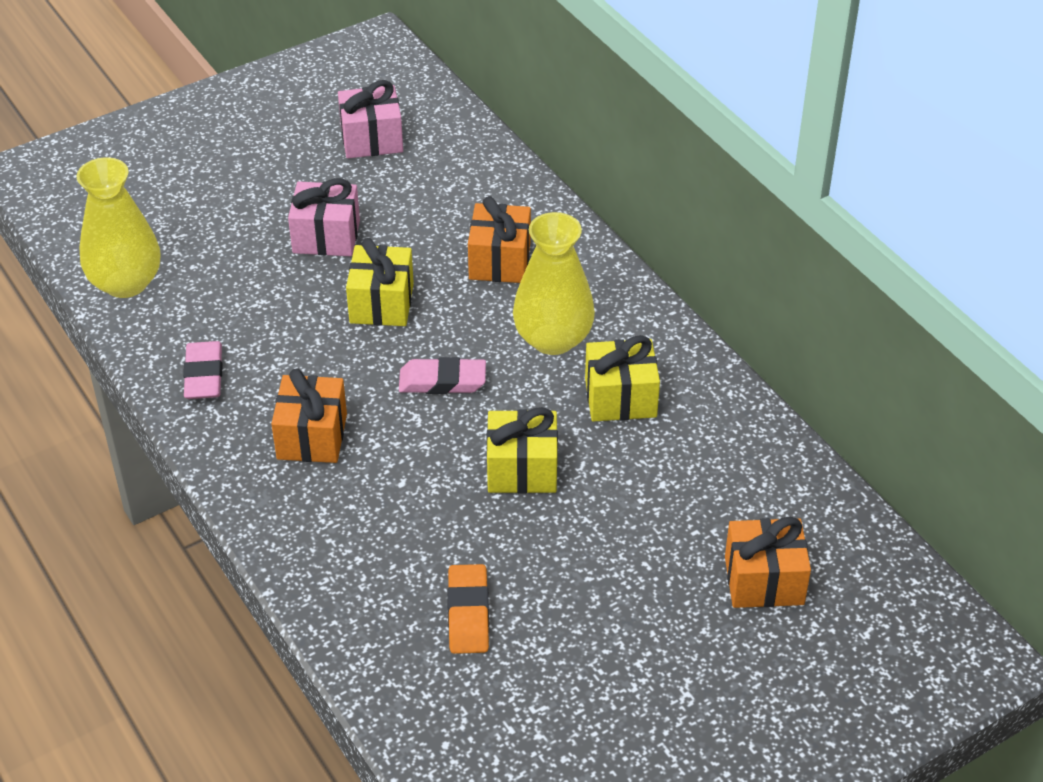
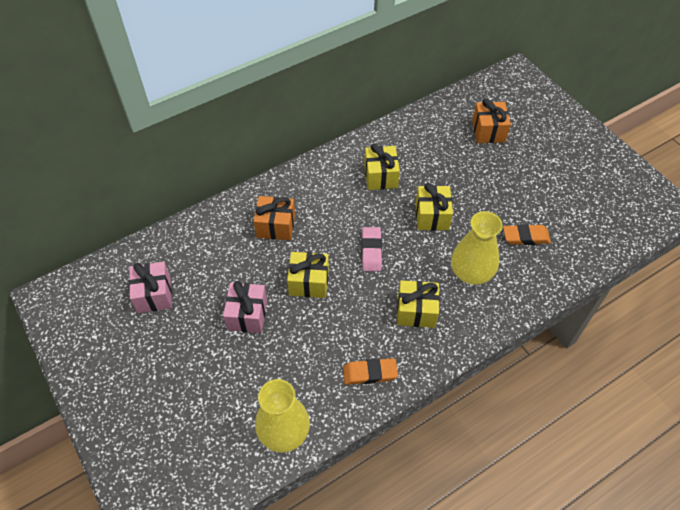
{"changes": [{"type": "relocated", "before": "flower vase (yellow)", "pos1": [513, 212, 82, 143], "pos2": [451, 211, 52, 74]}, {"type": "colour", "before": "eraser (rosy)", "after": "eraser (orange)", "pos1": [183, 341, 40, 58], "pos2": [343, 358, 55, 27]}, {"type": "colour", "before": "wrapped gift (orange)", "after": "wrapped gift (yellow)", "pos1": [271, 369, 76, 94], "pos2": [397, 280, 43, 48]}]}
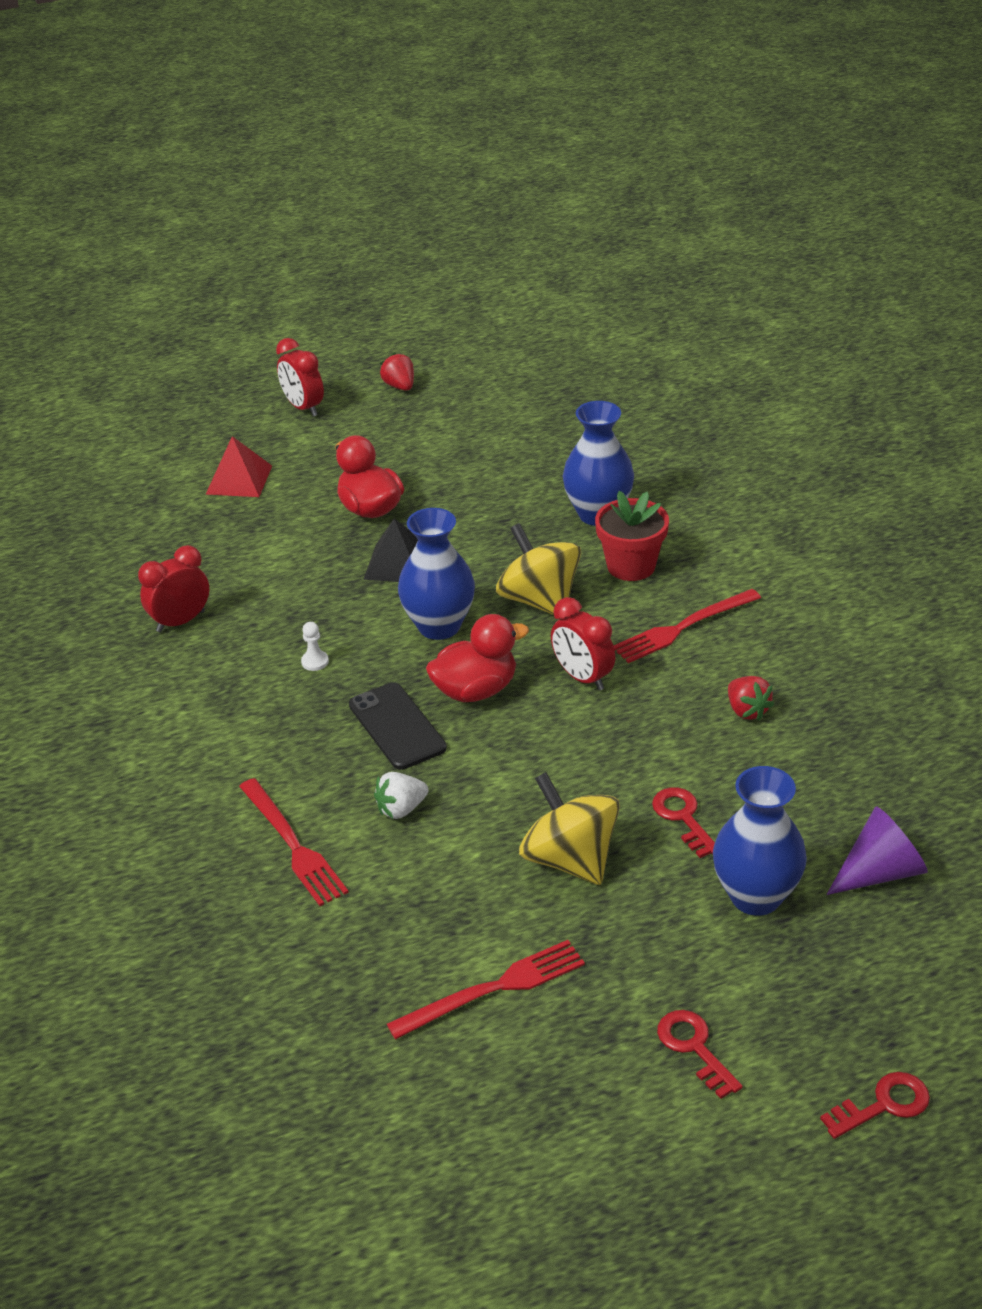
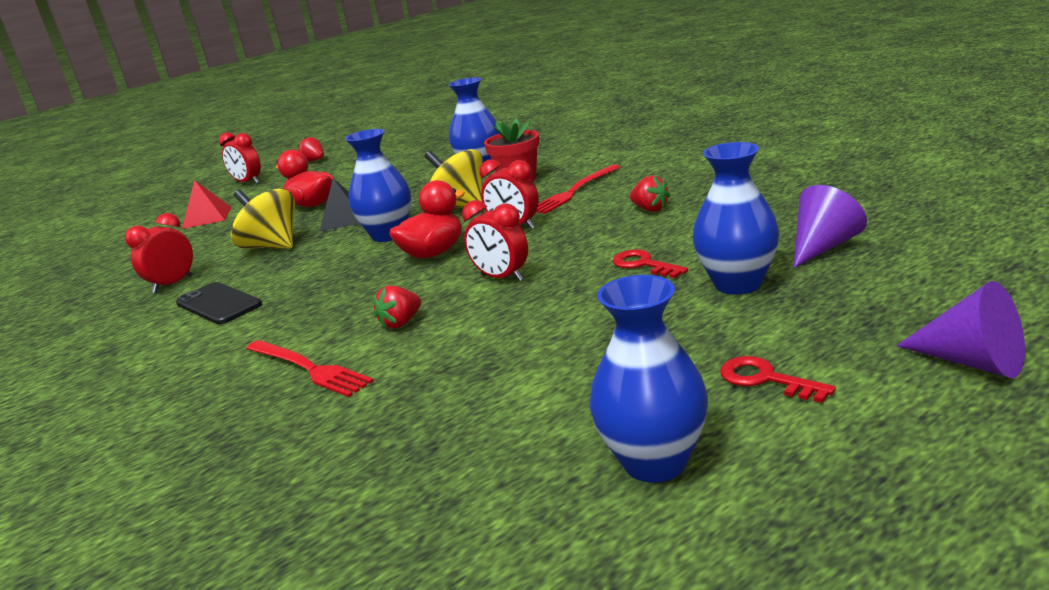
{"changes": [{"type": "missing", "before": "game pawn (pure white)", "pos1": [301, 622, 28, 49]}, {"type": "missing", "before": "fork (red)", "pos1": [387, 940, 198, 99]}, {"type": "appeared", "after": "bedside clock (red)", "pos2": [462, 200, 66, 81]}, {"type": "appeared", "after": "flower vase (cobalt)", "pos2": [590, 275, 118, 208]}, {"type": "relocated", "before": "phone (black)", "pos1": [349, 682, 98, 88], "pos2": [176, 282, 86, 42]}, {"type": "relocated", "before": "spinning top (yellow)", "pos1": [519, 772, 101, 113], "pos2": [231, 189, 64, 60]}, {"type": "exchanged", "before": "latchkey (red)", "after": "cone shape (purple)", "pos1": [820, 1072, 110, 67], "pos2": [896, 281, 129, 97]}, {"type": "colour", "before": "strawberry (pure white)", "after": "strawberry (red)", "pos1": [374, 772, 54, 47], "pos2": [373, 286, 48, 43]}]}
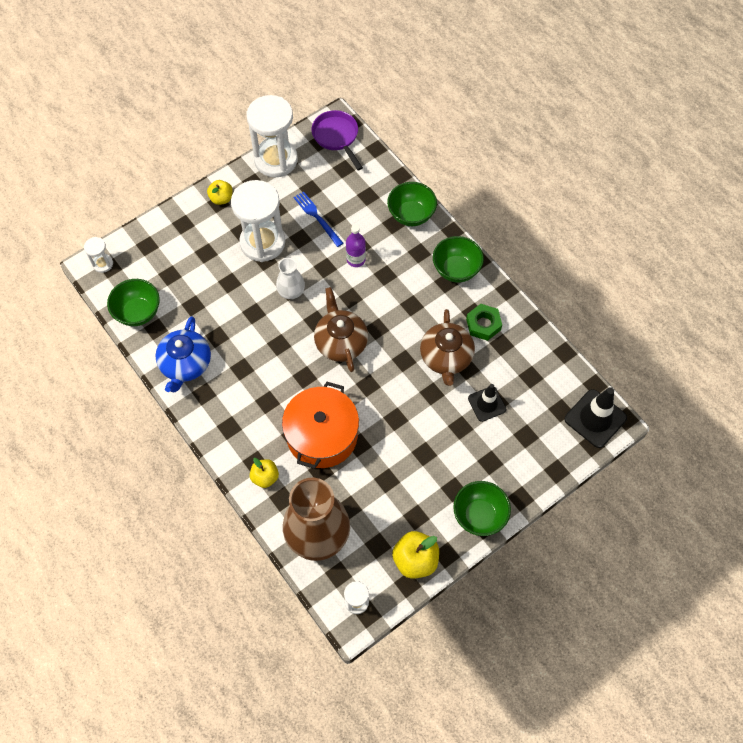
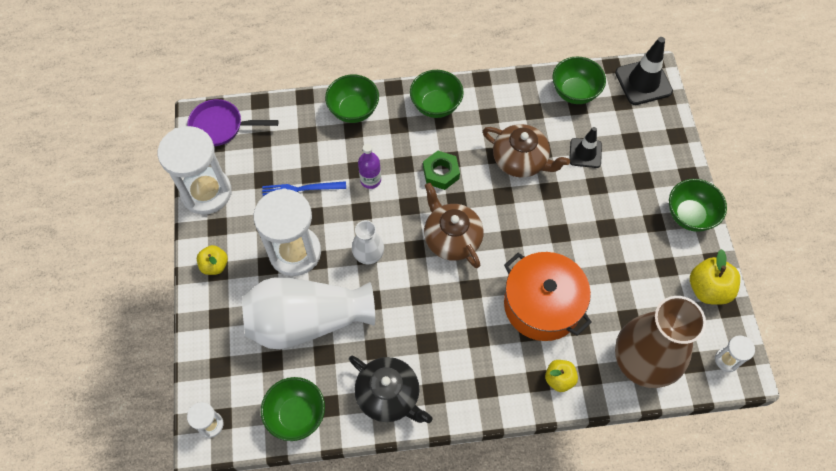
{"changes": [{"type": "appeared", "after": "flower vase (pure white)", "pos2": [242, 277, 133, 72]}, {"type": "appeared", "after": "deep dish (leaf-green)", "pos2": [553, 57, 53, 47]}, {"type": "relocated", "before": "hex nut (leaf-green)", "pos1": [466, 304, 36, 37], "pos2": [423, 151, 37, 39]}, {"type": "colour", "before": "tea pot (cobalt)", "after": "tea pot (black)", "pos1": [155, 316, 56, 76], "pos2": [349, 355, 83, 68]}, {"type": "spun", "before": "tea pot (dark brown)", "pos1": [314, 287, 54, 85], "pos2": [424, 183, 60, 85], "turn": 45}]}
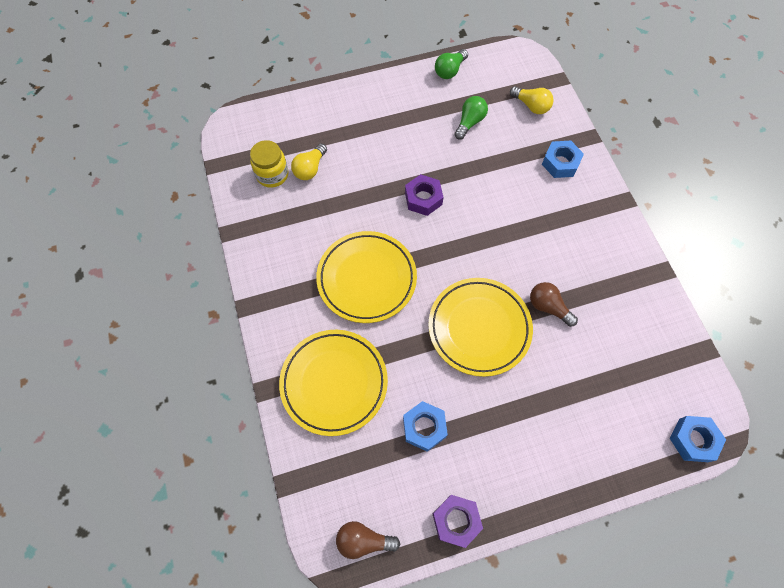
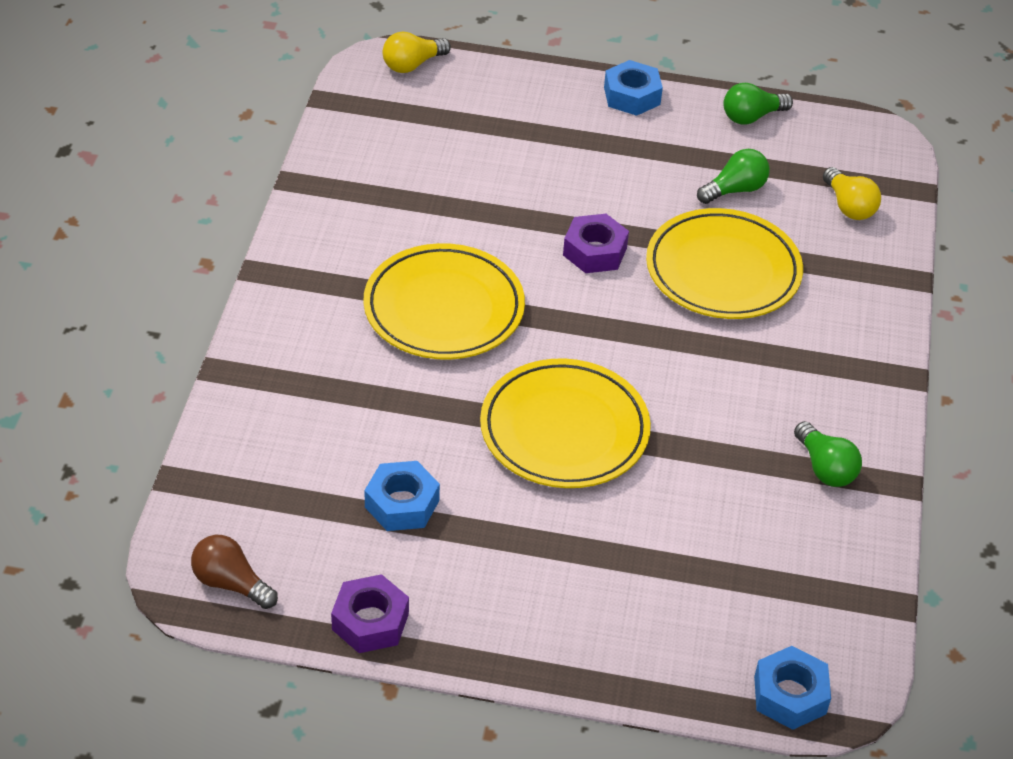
{"changes": [{"type": "missing", "before": "jar (yellow)", "pos1": [250, 140, 39, 48]}, {"type": "missing", "before": "bulb (dark brown)", "pos1": [530, 282, 48, 45]}, {"type": "appeared", "after": "bulb (leaf-green)", "pos2": [794, 421, 68, 66]}, {"type": "relocated", "before": "plate (yellow)", "pos1": [279, 330, 109, 106], "pos2": [646, 208, 157, 111]}, {"type": "relocated", "before": "bulb (yellow)", "pos1": [291, 143, 36, 37], "pos2": [382, 32, 69, 41]}, {"type": "relocated", "before": "hex nut (cobalt)", "pos1": [542, 141, 42, 37], "pos2": [604, 60, 59, 56]}]}
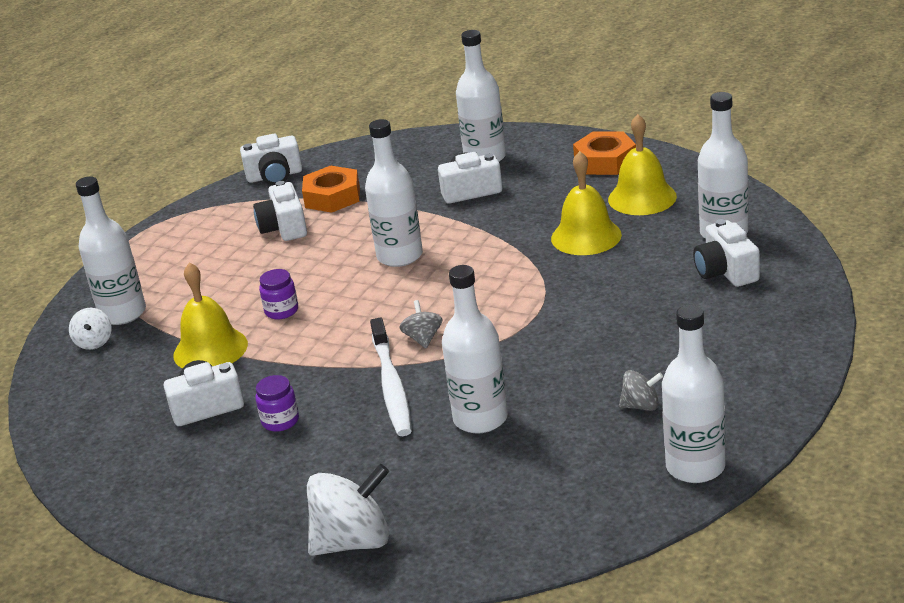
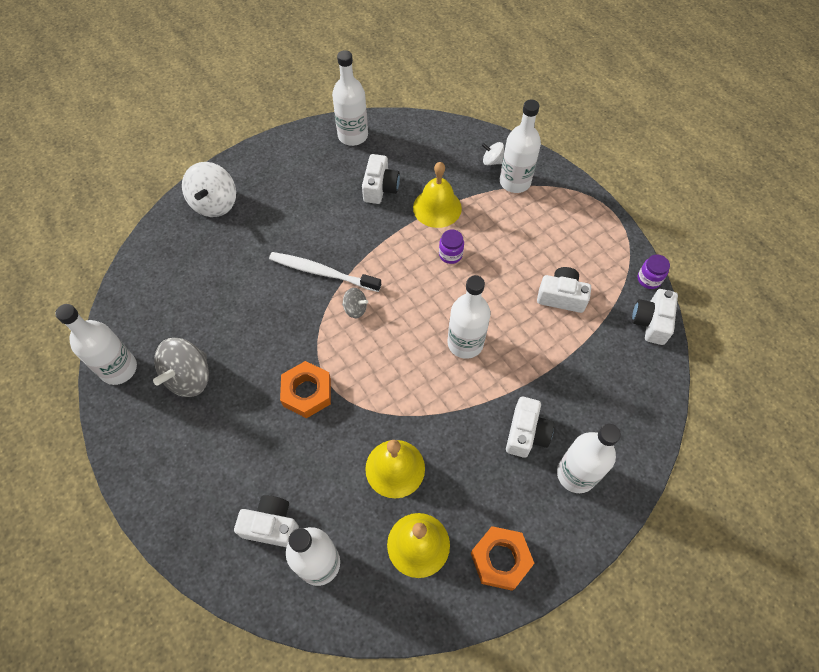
{"changes": [{"type": "relocated", "before": "jar (purple)", "pos1": [256, 375, 43, 57], "pos2": [638, 255, 32, 34]}, {"type": "relocated", "before": "hex nut (orange)", "pos1": [302, 166, 58, 47], "pos2": [280, 361, 51, 57]}, {"type": "relocated", "before": "flask (pure white)", "pos1": [442, 265, 66, 169], "pos2": [332, 50, 36, 96]}, {"type": "size", "before": "spinning top (grey)", "pos1": [619, 370, 44, 41], "pos2": [153, 338, 56, 59], "scale": 1.93}]}
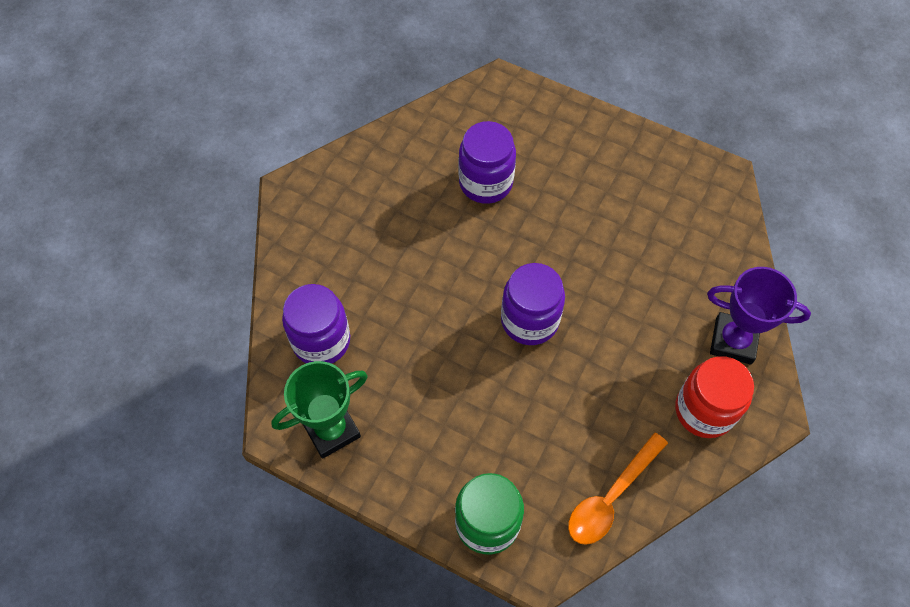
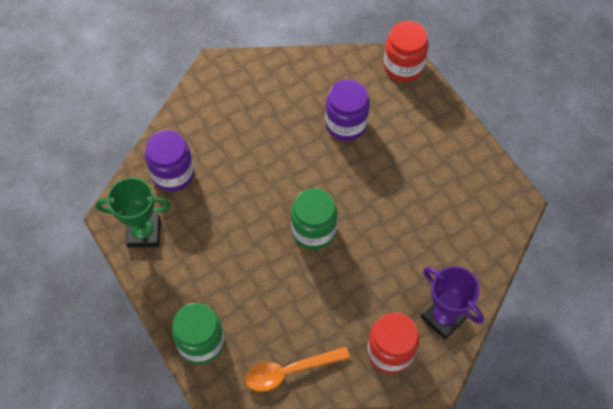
{"changes": [{"type": "appeared", "after": "jar (red)", "pos2": [384, 21, 45, 61]}, {"type": "colour", "before": "jar (purple)", "after": "jar (leaf-green)", "pos1": [501, 263, 64, 82], "pos2": [291, 188, 46, 62]}]}
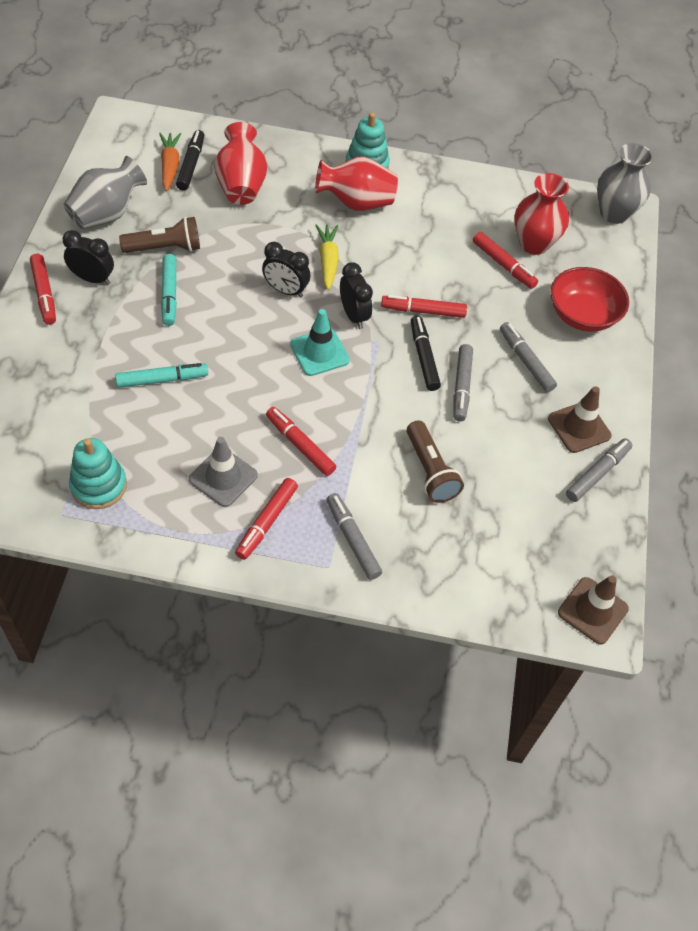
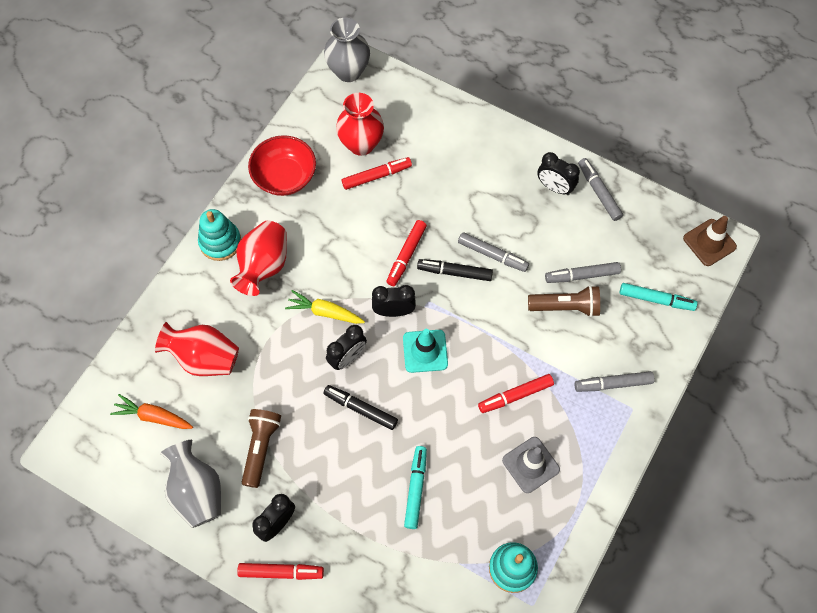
{"changes": [{"type": "missing", "before": "marker pen (red)", "pos1": [235, 478, 63, 82]}, {"type": "relocated", "before": "marker pen (teal)", "pos1": [161, 254, 16, 72], "pos2": [620, 283, 77, 28]}, {"type": "relocated", "before": "marker pen (black)", "pos1": [176, 130, 28, 61], "pos2": [323, 385, 75, 45]}, {"type": "relocated", "before": "marker pen (grey)", "pos1": [500, 322, 57, 70], "pos2": [545, 262, 76, 21]}, {"type": "relocated", "before": "deep dish (red)", "pos1": [551, 267, 78, 65], "pos2": [248, 135, 68, 61]}, {"type": "exchanged", "before": "safety cone (dark brown)", "after": "bedside clock (black)", "pos1": [548, 386, 63, 67], "pos2": [537, 152, 43, 43]}]}
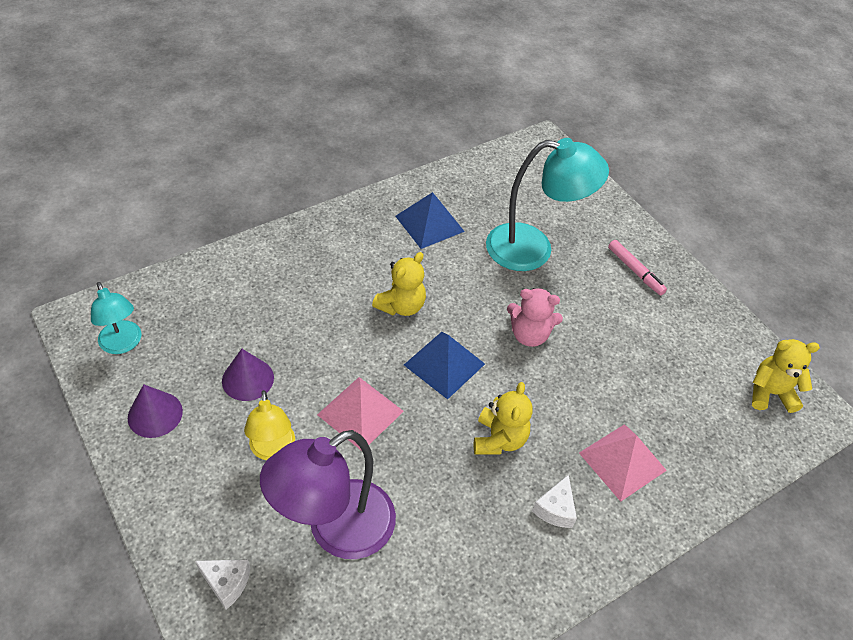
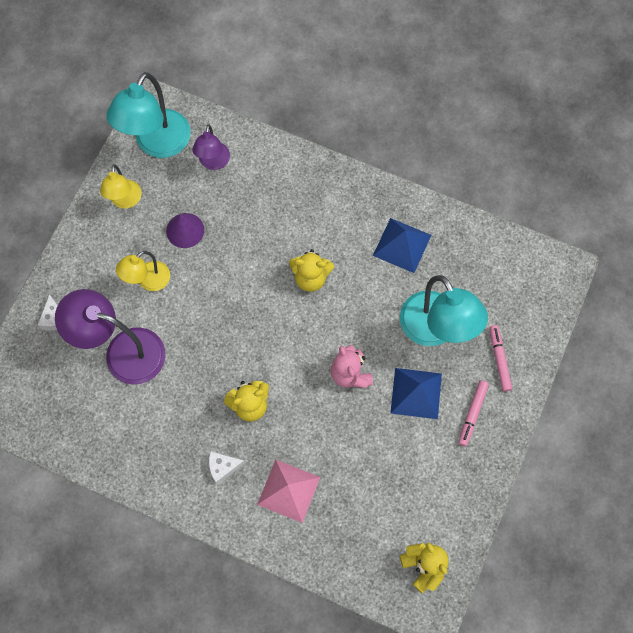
{"changes": [{"type": "missing", "before": "pyramid (rosy)", "pos1": [317, 377, 87, 74]}, {"type": "appeared", "after": "desk lamp (purple)", "pos2": [192, 124, 38, 46]}, {"type": "appeared", "after": "marker pen (rosy)", "pos2": [490, 325, 22, 67]}, {"type": "relocated", "before": "pyramid (cobalt)", "pos1": [404, 332, 81, 68], "pos2": [390, 368, 52, 51]}, {"type": "exchanged", "before": "cone shape (purple)", "after": "desk lamp (yellow)", "pos1": [128, 384, 55, 54], "pos2": [100, 164, 42, 45]}, {"type": "size", "before": "desk lamp (teal)", "pos1": [91, 282, 50, 72], "pos2": [106, 72, 85, 86], "scale": 1.77}]}
